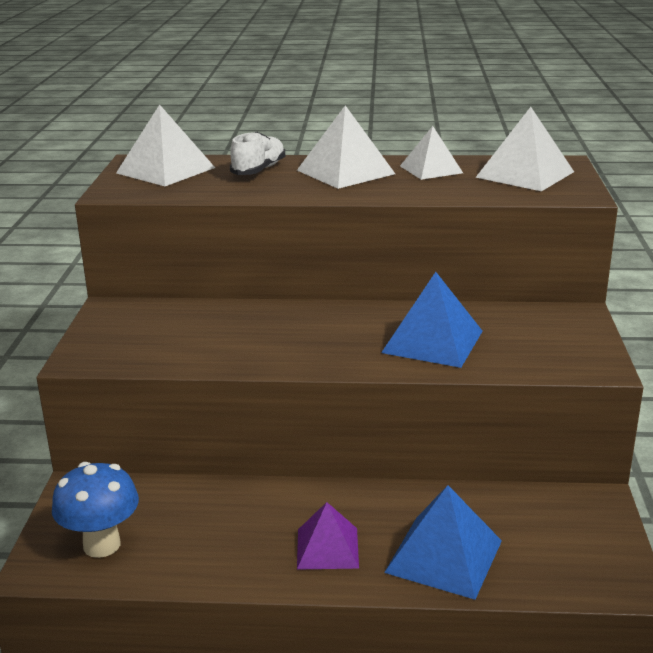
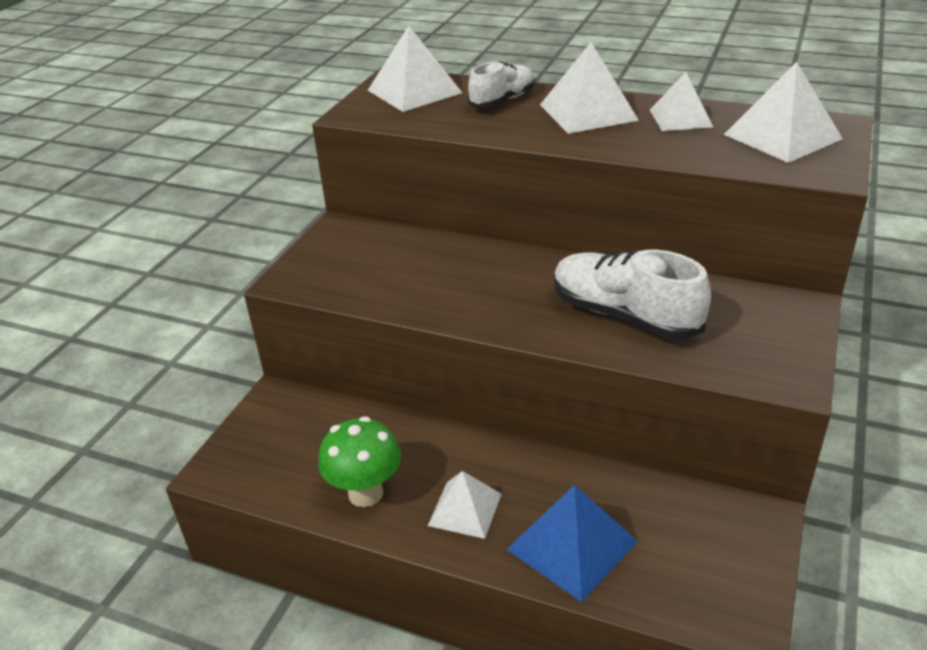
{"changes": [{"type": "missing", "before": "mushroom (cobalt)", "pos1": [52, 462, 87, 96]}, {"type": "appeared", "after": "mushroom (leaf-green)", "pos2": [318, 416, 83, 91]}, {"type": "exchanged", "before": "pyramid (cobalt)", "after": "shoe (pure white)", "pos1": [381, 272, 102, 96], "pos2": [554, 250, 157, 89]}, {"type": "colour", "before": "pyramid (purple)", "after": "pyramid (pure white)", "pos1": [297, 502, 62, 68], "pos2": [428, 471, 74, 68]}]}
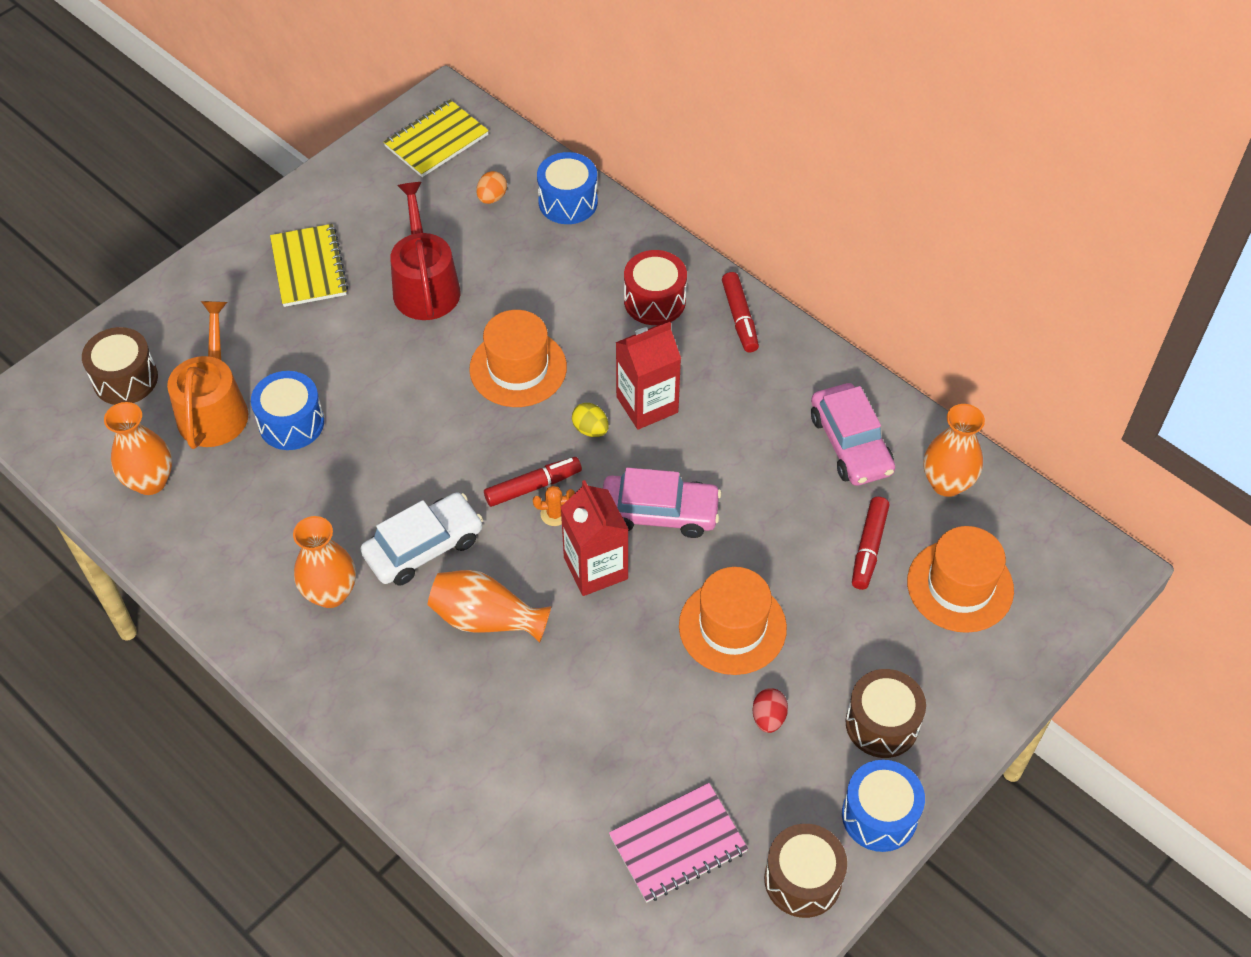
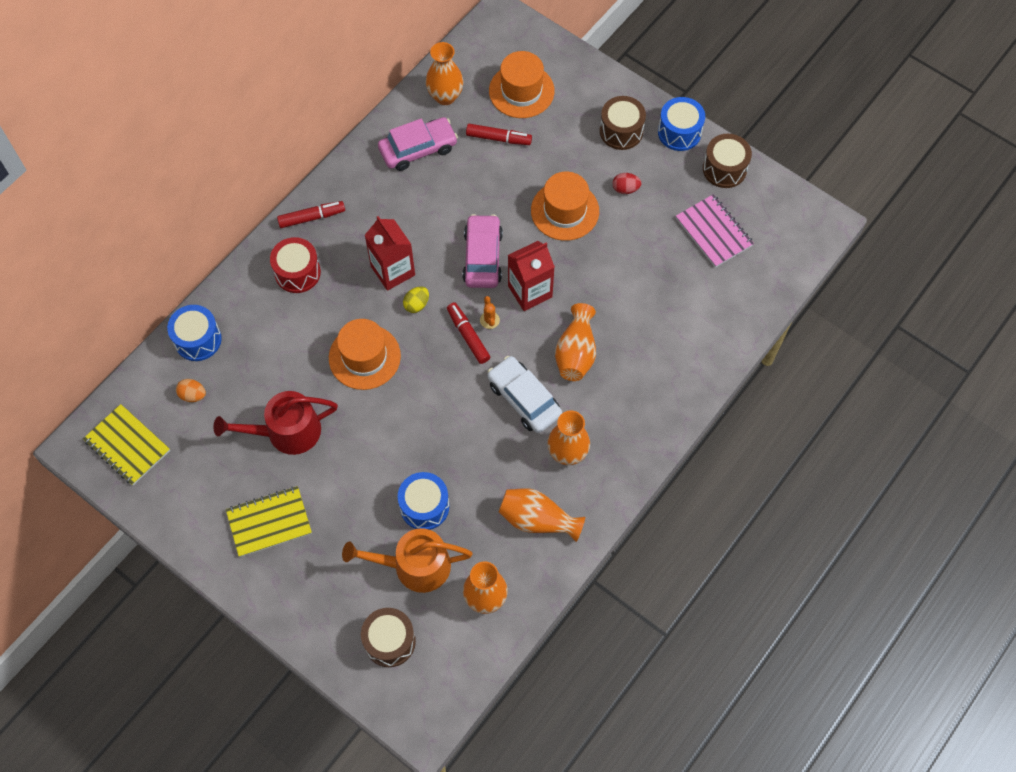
{"changes": [{"type": "appeared", "after": "flower vase (orange)", "pos2": [499, 488, 86, 54]}]}
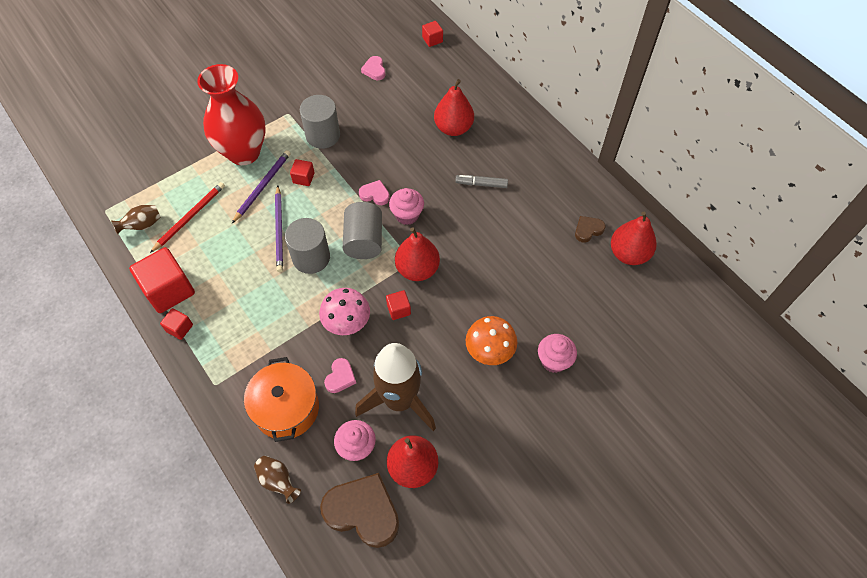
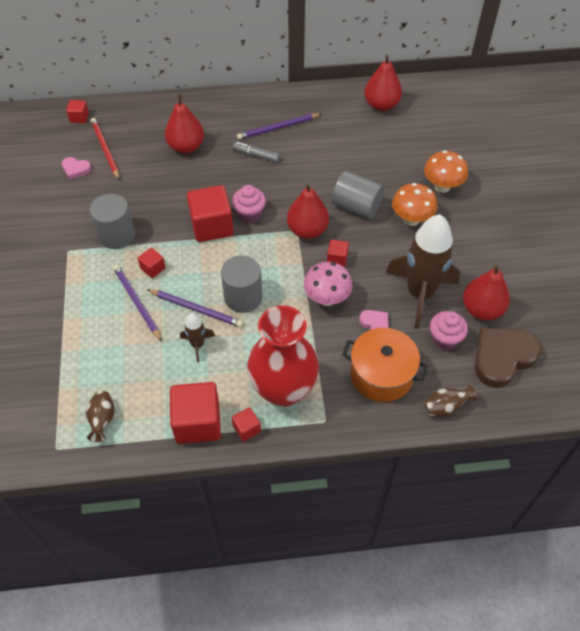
{"changes": [{"type": "missing", "before": "heart shape (dark brown)", "pos1": [575, 216, 31, 27]}, {"type": "appeared", "after": "toy rocket (dark brown)", "pos2": [180, 313, 35, 49]}, {"type": "appeared", "after": "wooden pencil (purple)", "pos2": [237, 114, 84, 25]}, {"type": "relocated", "before": "wooden pencil (red)", "pos1": [150, 182, 75, 71], "pos2": [91, 118, 29, 62]}, {"type": "relocated", "before": "flower vase (red)", "pos1": [197, 64, 69, 101], "pos2": [247, 305, 72, 102]}, {"type": "relocated", "before": "solid cylinder (grey)", "pos1": [343, 202, 39, 57], "pos2": [332, 171, 52, 48]}, {"type": "exchanged", "before": "heart shape (rosy)", "after": "cube (red)", "pos1": [359, 180, 31, 25], "pos2": [187, 185, 47, 57]}, {"type": "exchanged", "before": "cupcake (rosy)", "after": "mushroom (orange)", "pos1": [538, 334, 39, 39], "pos2": [424, 150, 44, 43]}, {"type": "spun", "before": "marker pen (grey)", "pos1": [455, 175, 53, 13], "pos2": [233, 142, 47, 20], "turn": 75}]}
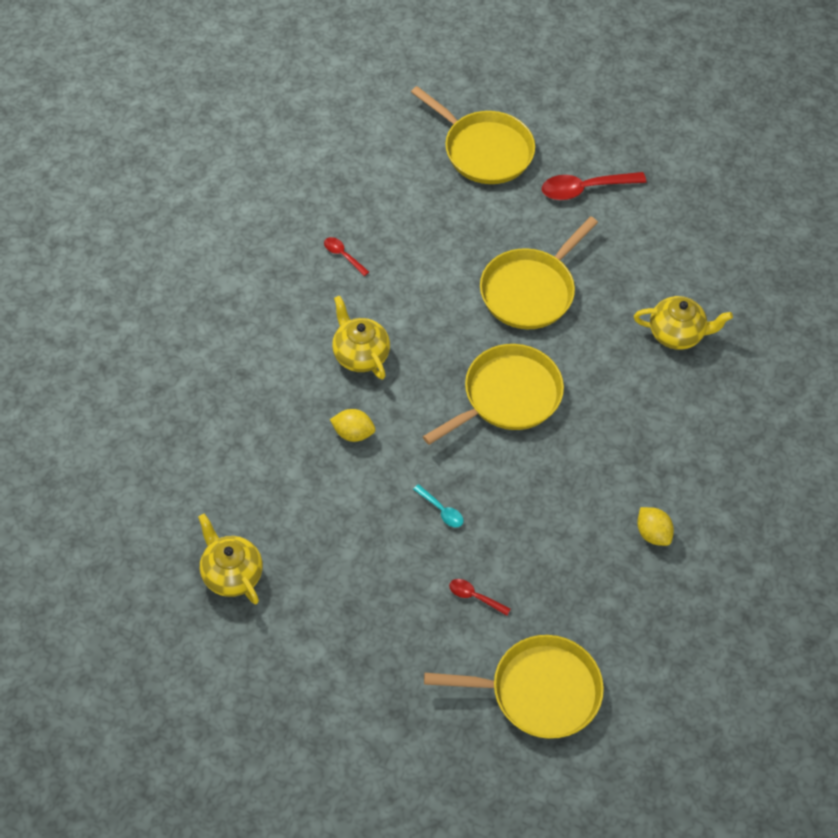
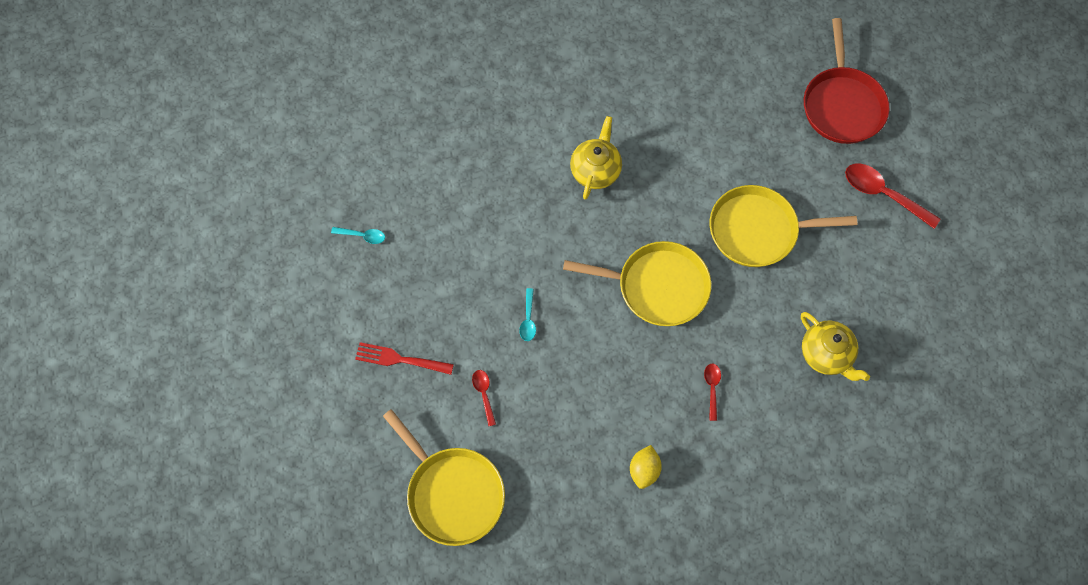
{"changes": [{"type": "missing", "before": "toy lemon (yellow)", "pos1": [330, 409, 45, 33]}, {"type": "appeared", "after": "fork (red)", "pos2": [355, 342, 99, 33]}, {"type": "relocated", "before": "spoon (red)", "pos1": [324, 237, 45, 39], "pos2": [704, 363, 17, 58]}, {"type": "exchanged", "before": "tea pot (yellow)", "after": "spoon (teal)", "pos1": [198, 514, 65, 90], "pos2": [331, 227, 54, 17]}, {"type": "colour", "before": "frying pan (yellow)", "after": "frying pan (red)", "pos1": [411, 86, 124, 98], "pos2": [804, 18, 85, 126]}]}
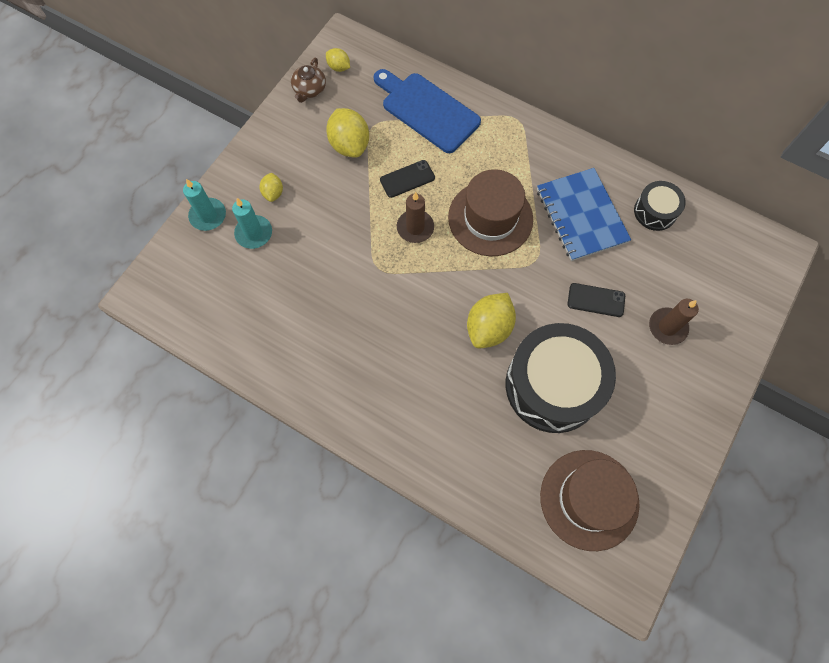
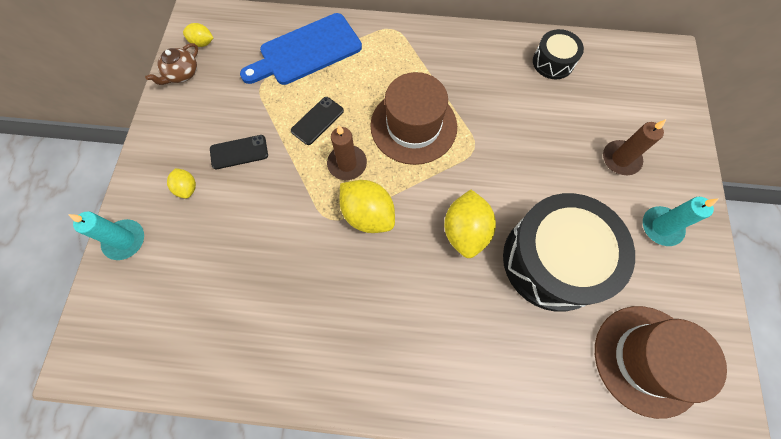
{"changes": [{"type": "missing", "before": "notepad (cobalt)", "pos1": [537, 168, 94, 93]}, {"type": "relocated", "before": "candle (teal)", "pos1": [232, 198, 40, 51], "pos2": [643, 197, 76, 49]}, {"type": "relocated", "before": "toy lemon (yellow)", "pos1": [326, 108, 43, 49], "pos2": [339, 180, 56, 53]}, {"type": "relocated", "before": "phone (black)", "pos1": [568, 283, 57, 34], "pos2": [210, 135, 58, 34]}, {"type": "spun", "before": "tea pot (dark brown)", "pos1": [291, 58, 35, 45], "pos2": [145, 43, 53, 42], "turn": 45}, {"type": "spun", "before": "cutting board (cobalt)", "pos1": [374, 69, 107, 84], "pos2": [240, 13, 122, 72], "turn": -45}]}
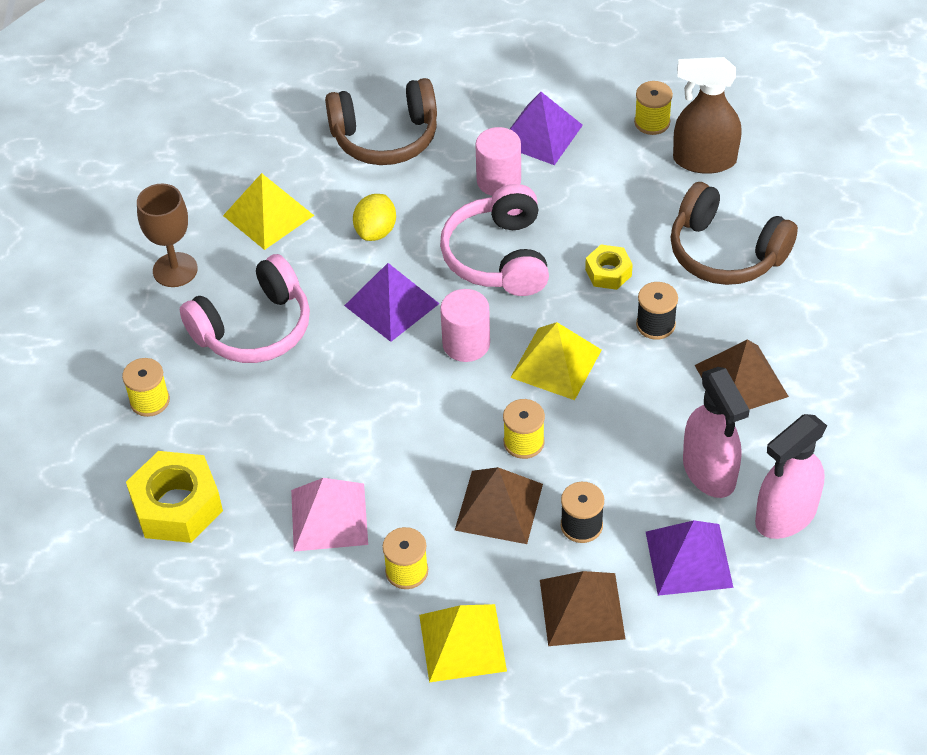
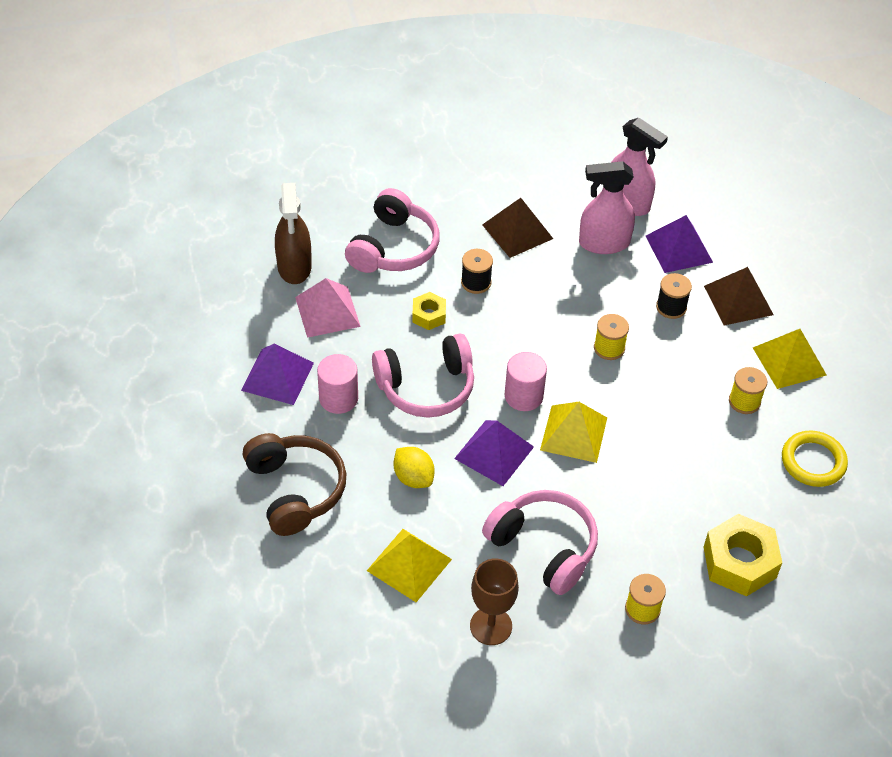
{"changes": [{"type": "missing", "before": "pyramid (dark brown)", "pos1": [455, 467, 88, 77]}, {"type": "missing", "before": "bobbin (yellow)", "pos1": [634, 81, 39, 54]}, {"type": "appeared", "after": "torus (yellow)", "pos2": [782, 430, 66, 57]}, {"type": "relocated", "before": "pyramid (rosy)", "pos1": [291, 478, 77, 74], "pos2": [295, 278, 66, 60]}, {"type": "relocated", "before": "pyramid (yellow)", "pos1": [510, 322, 92, 78], "pos2": [540, 402, 67, 61]}, {"type": "colour", "before": "over-ear headphones (dark brown)", "after": "over-ear headphones (rosy)", "pos1": [670, 182, 128, 103], "pos2": [345, 188, 95, 85]}, {"type": "spun", "before": "toy lemon (yellow)", "pos1": [353, 194, 43, 47], "pos2": [394, 447, 41, 41], "turn": 45}, {"type": "spun", "before": "sprayer (rosy)", "pos1": [683, 367, 67, 131], "pos2": [579, 161, 56, 93], "turn": -150}]}
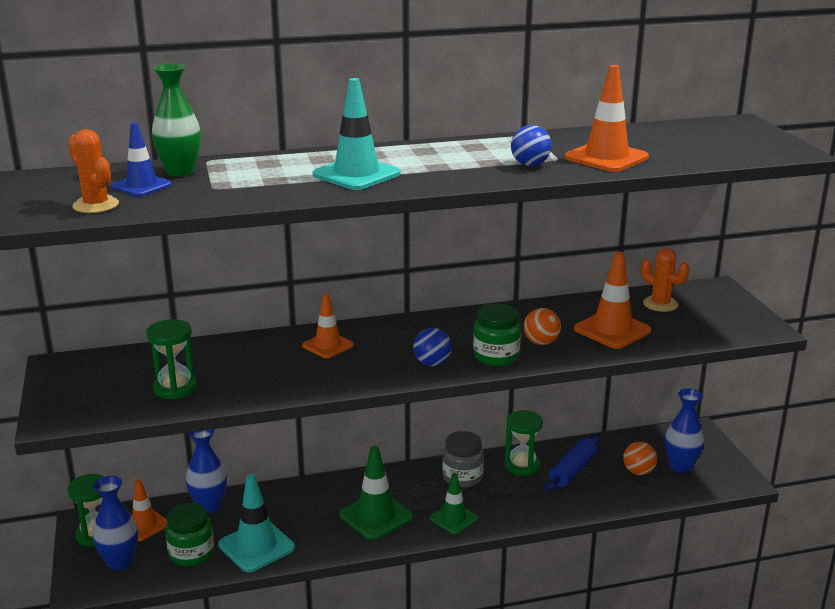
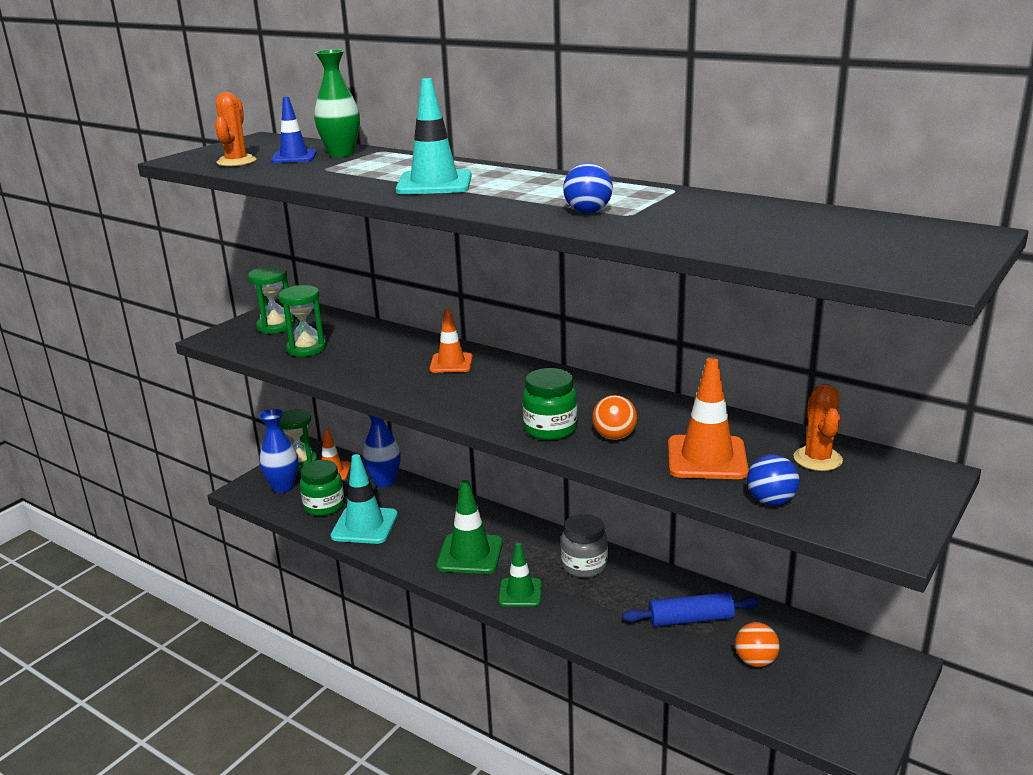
{"changes": [{"type": "missing", "before": "safety cone (orange)", "pos1": [565, 65, 84, 107]}, {"type": "missing", "before": "flower vase (cobalt)", "pos1": [665, 388, 39, 85]}, {"type": "relocated", "before": "sphere (cobalt)", "pos1": [413, 328, 39, 38], "pos2": [747, 454, 52, 52]}, {"type": "relocated", "before": "sandglass (leaf-green)", "pos1": [505, 410, 38, 66], "pos2": [248, 266, 46, 68]}]}
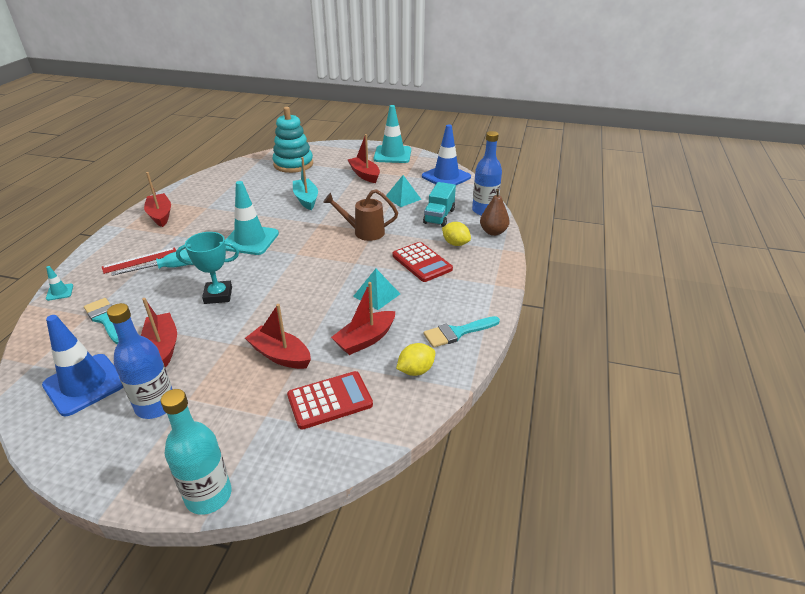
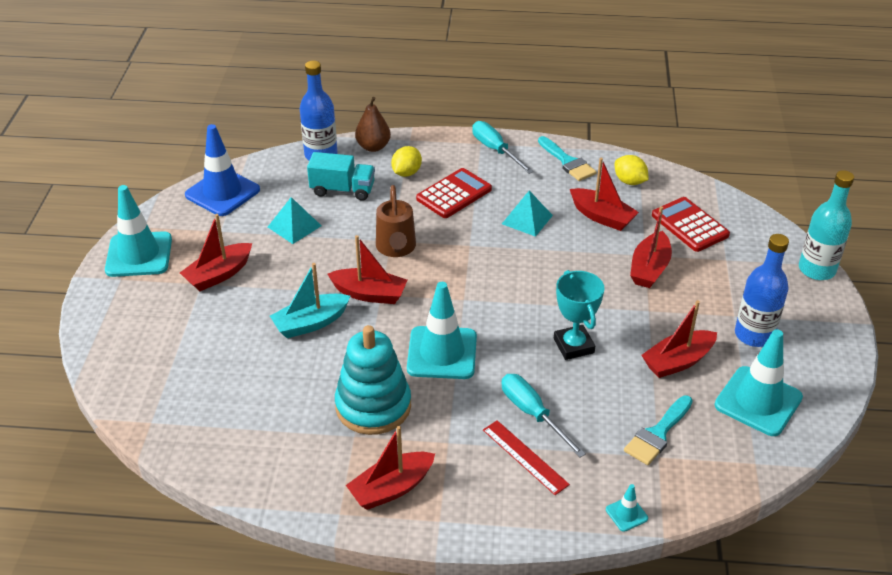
{"changes": [{"type": "appeared", "after": "sailboat (red)", "pos2": [327, 235, 80, 69]}, {"type": "appeared", "after": "hand screwdriver (teal)", "pos2": [472, 121, 62, 53]}, {"type": "relocated", "before": "stacking toy (teal)", "pos1": [272, 107, 41, 66], "pos2": [335, 325, 76, 110]}, {"type": "colour", "before": "safety cone (cobalt)", "after": "safety cone (teal)", "pos1": [42, 315, 81, 101], "pos2": [715, 329, 88, 107]}]}
